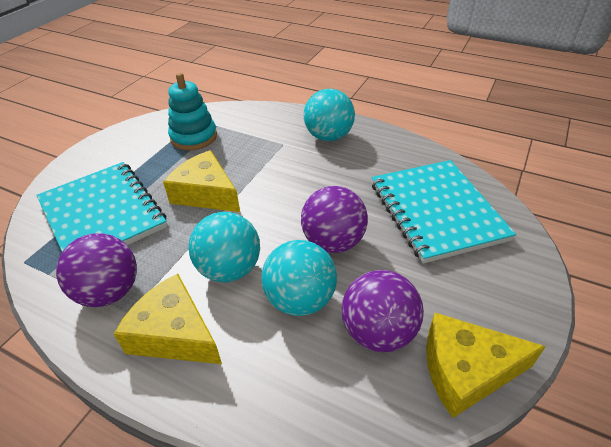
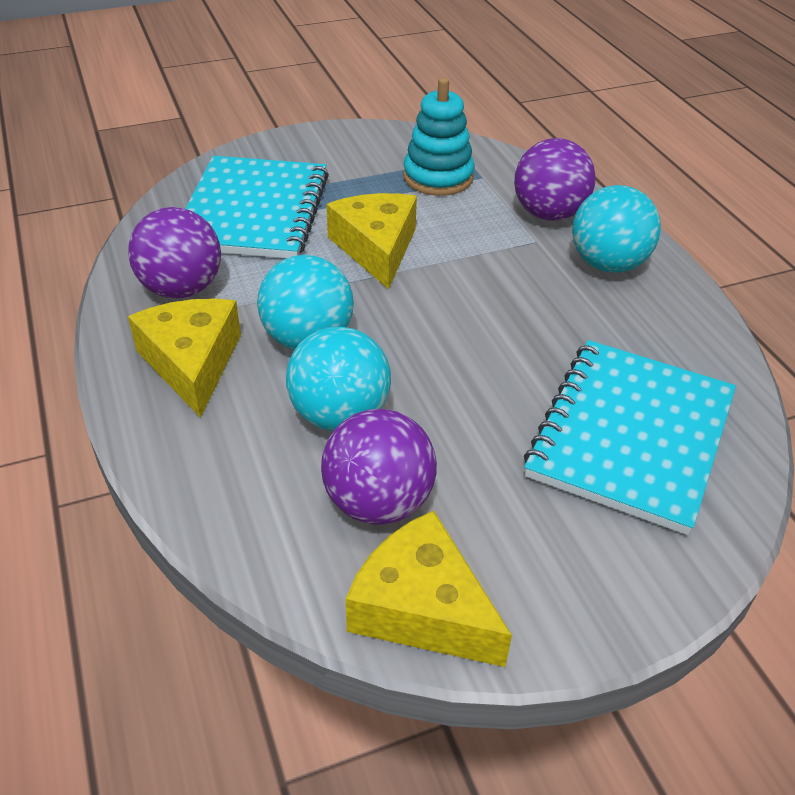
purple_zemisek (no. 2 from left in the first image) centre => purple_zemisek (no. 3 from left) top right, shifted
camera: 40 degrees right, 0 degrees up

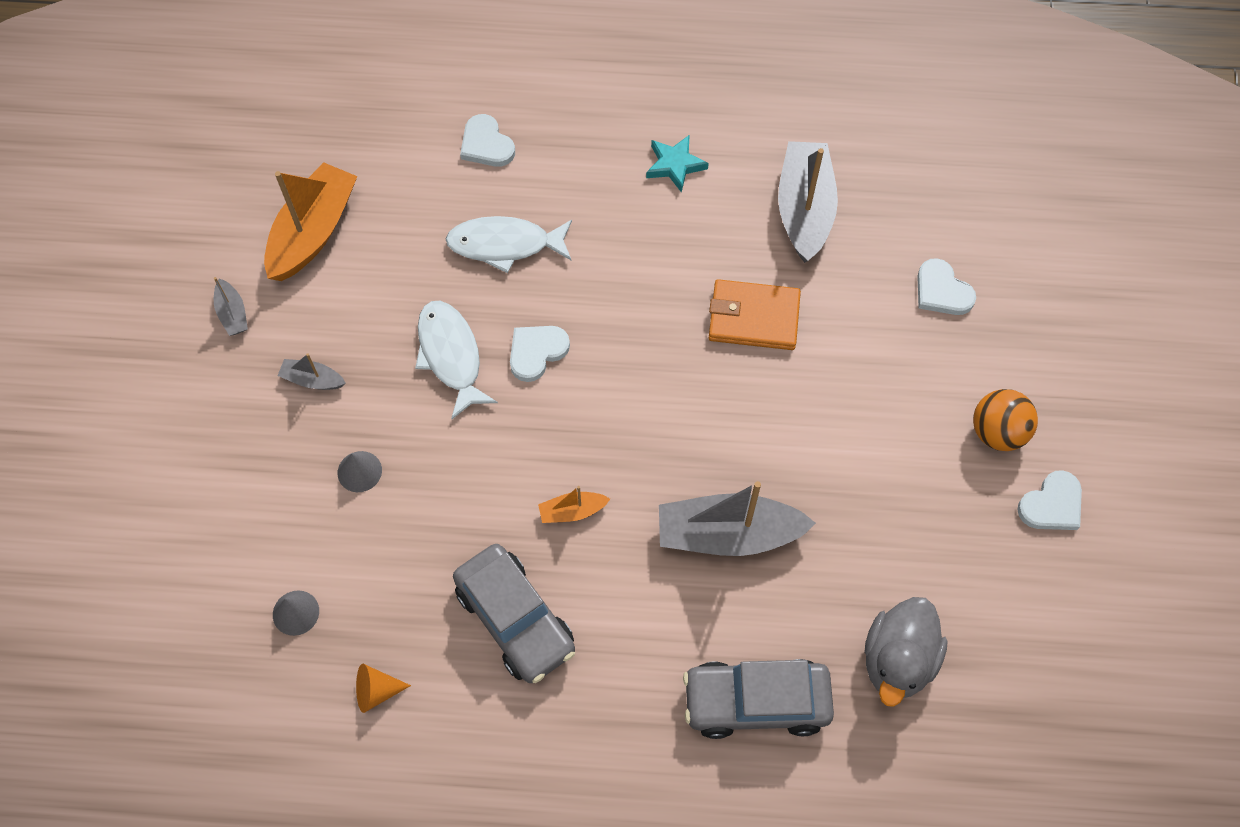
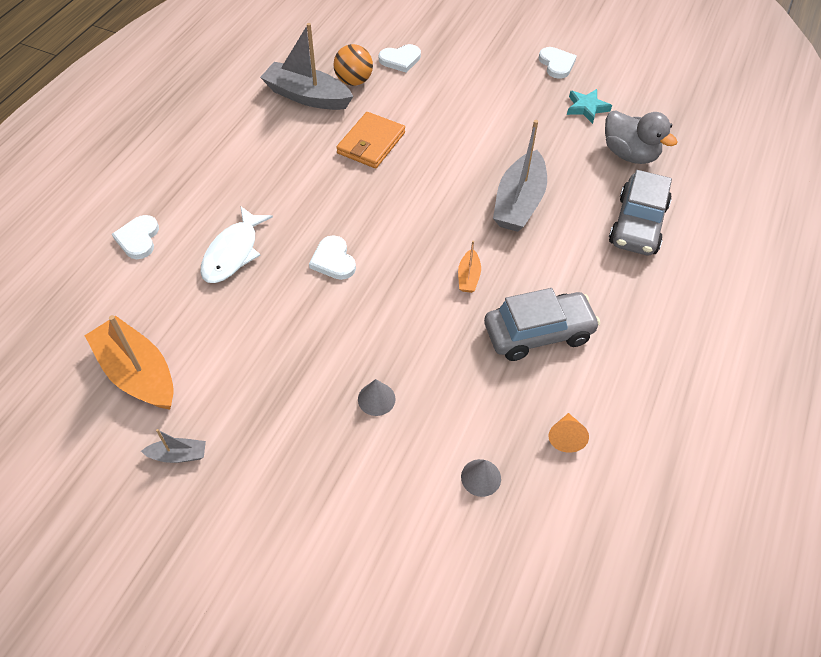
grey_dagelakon (no. 2 from left) middle left => nothing
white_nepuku (no. 1 from left) centre => nothing
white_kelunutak (no. 1 from left) top centre => white_kelunutak (no. 1 from left) middle left, 105 degrees clockwise
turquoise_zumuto top centre => turquoise_zumuto top right, shifted
orange_zemisek middle right => orange_zemisek top centre, shifted
camera: 70 degrees left, 10 degrees down

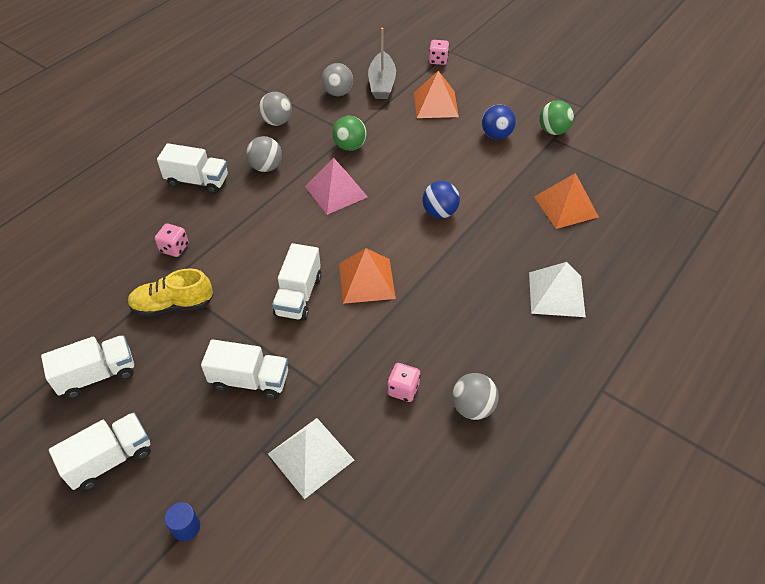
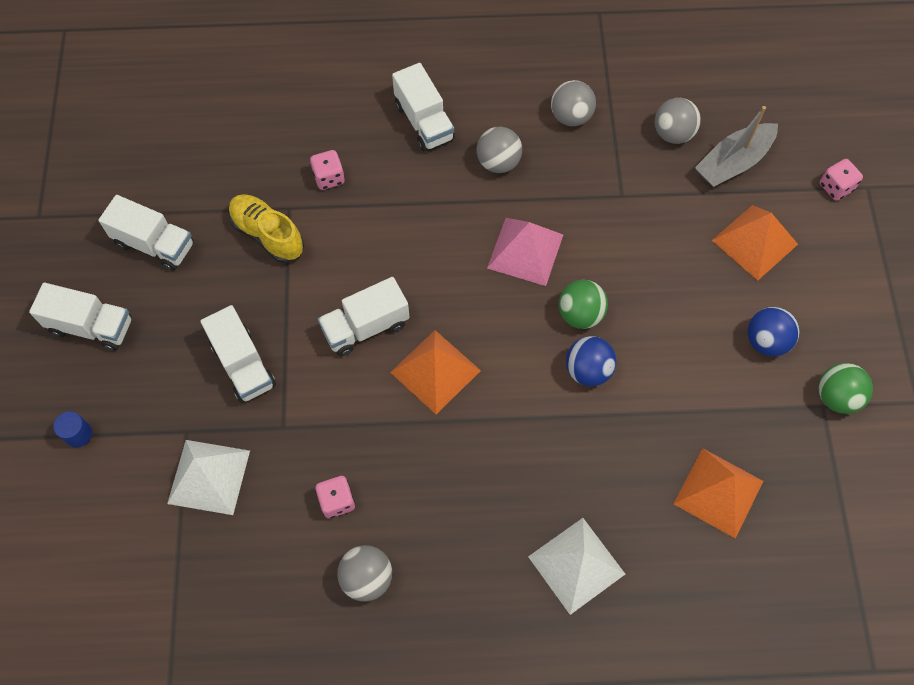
green_zemisek (no. 1 from left) top centre => green_zemisek (no. 1 from left) centre, shifted
camera: 50 degrees right, 15 degrees up

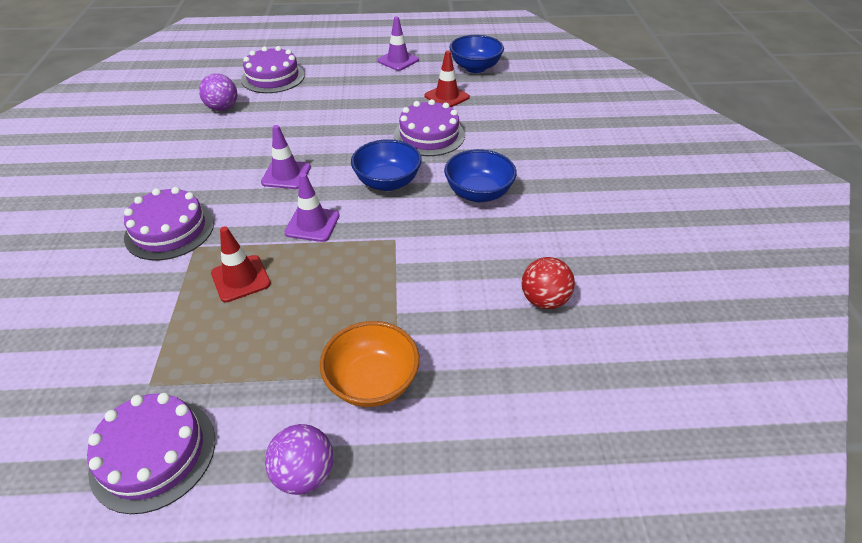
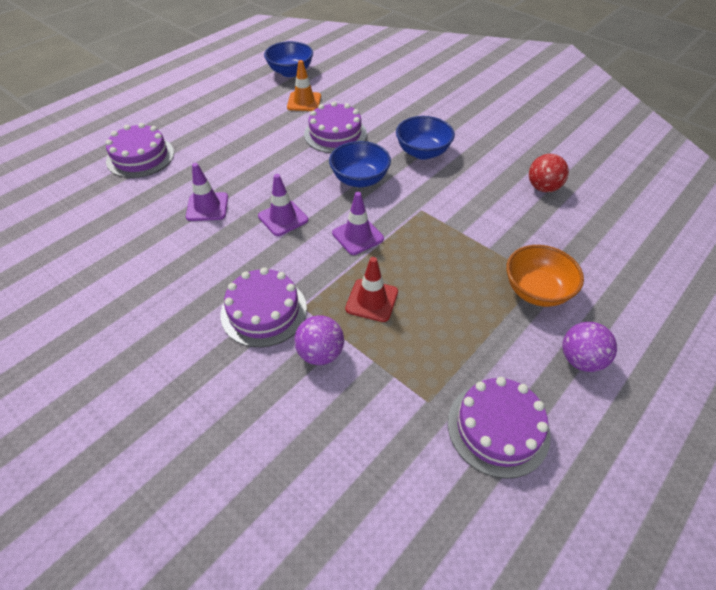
purple_zemisek (no. 1 from left) top left => purple_zemisek (no. 1 from left) centre, shifted
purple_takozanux (no. 3 from left in the first image) top centre => purple_takozanux (no. 1 from left) top left, shifted
red_takozanux (no. 2 from left) top centre => orange_takozanux top centre
camera: 45 degrees left, 5 degrees up

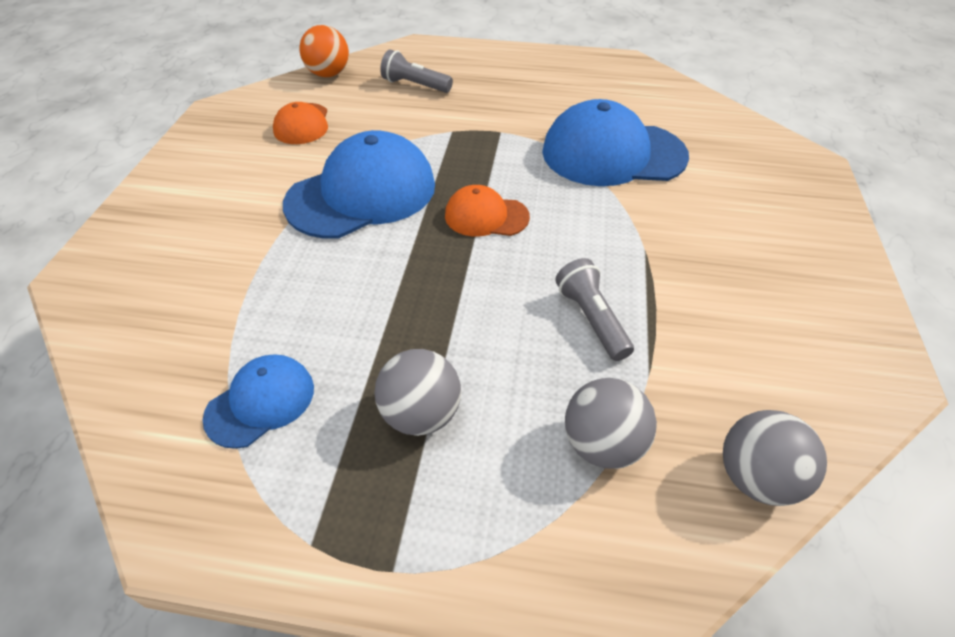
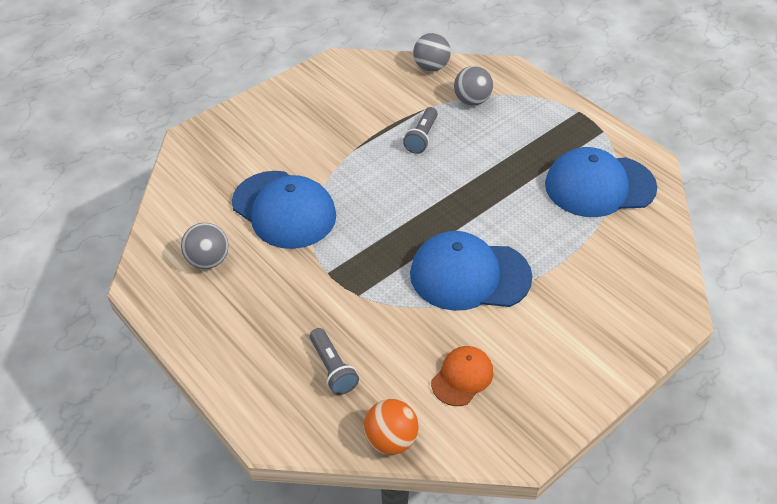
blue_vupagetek (no. 1 from left in the first image) middle left => blue_vupagetek (no. 3 from left) middle right, x1.89
grey_zemisek (no. 1 from left) centre => grey_zemisek (no. 1 from left) middle left, shifted
orange_vupagetek (no. 2 from left) top centre => nothing
camera: 140 degrees left, 0 degrees up

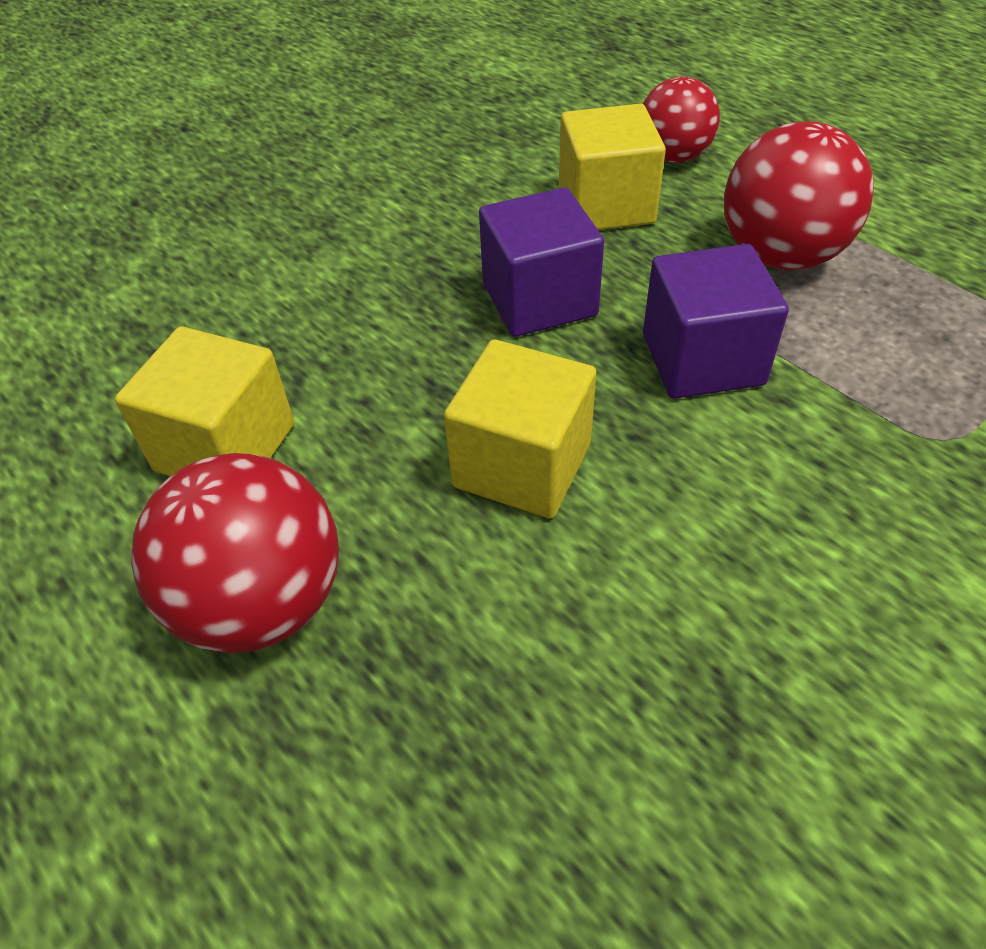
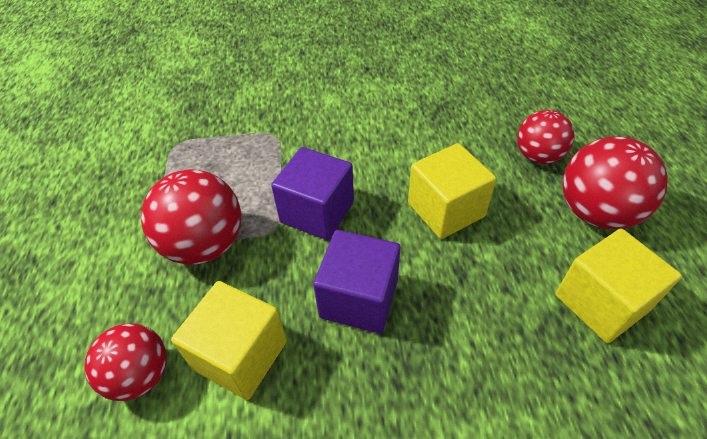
nothing => red_zemisek (no. 3 from left) top right
camera: 145 degrees left, 0 degrees up

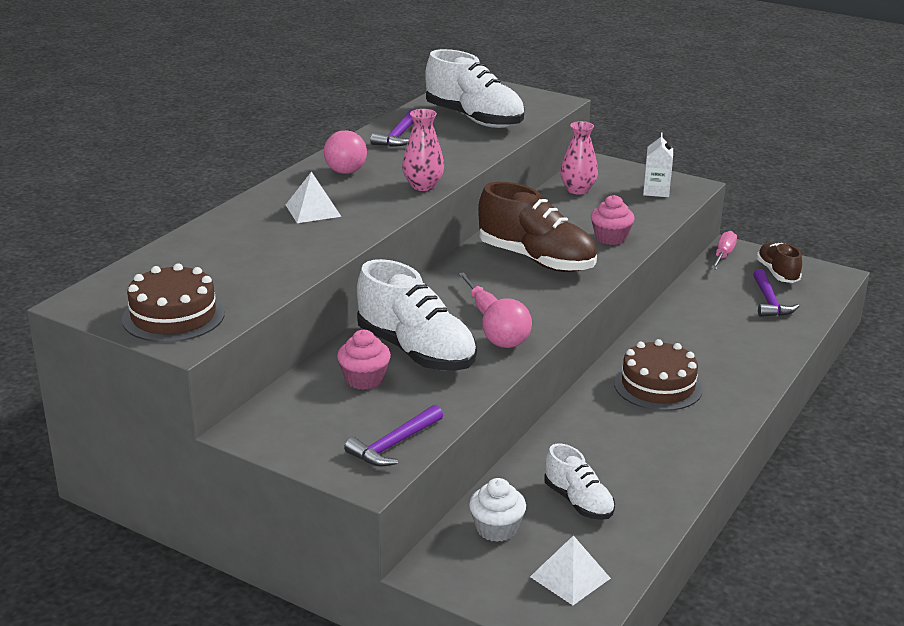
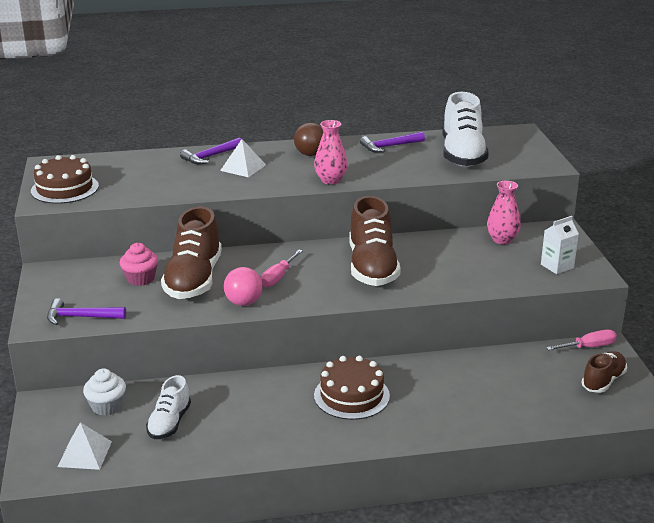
pink_zemisek (no. 1 from left) top centre => brown_zemisek top centre
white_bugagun (no. 1 from left) centre => brown_bugagun (no. 1 from left) middle left
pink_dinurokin (no. 2 from left) middle right => nothing
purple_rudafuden (no. 3 from left in the first image) middle right => purple_rudafuden (no. 2 from left) top left, shifted
camera: 50 degrees right, 0 degrees up

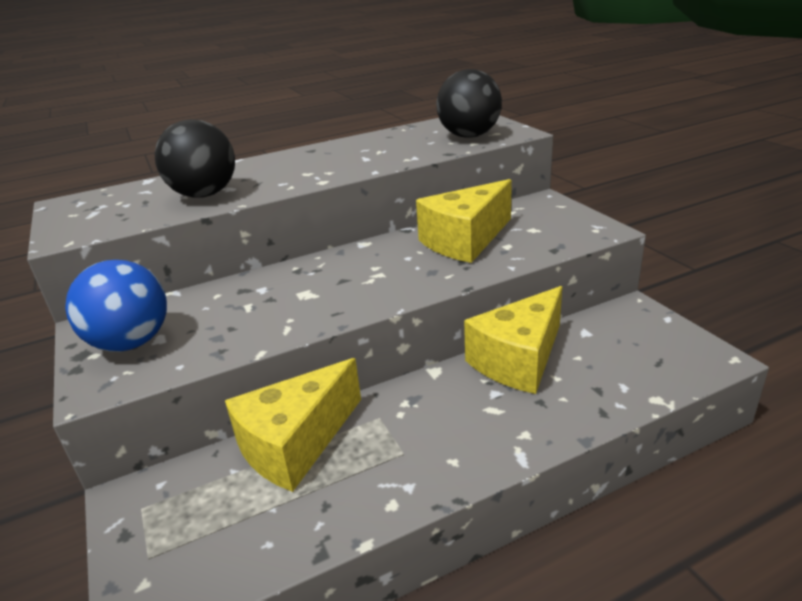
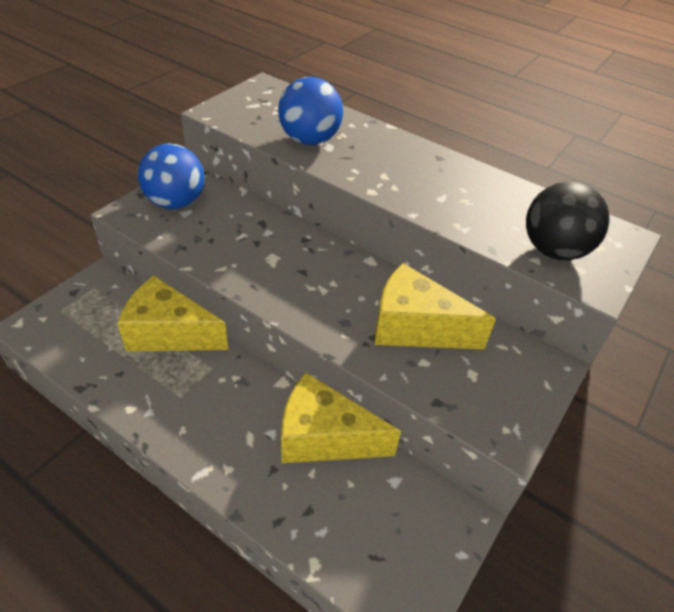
black_zemisek (no. 1 from left) top left => blue_zemisek (no. 2 from left) top centre
camera: 55 degrees right, 15 degrees up

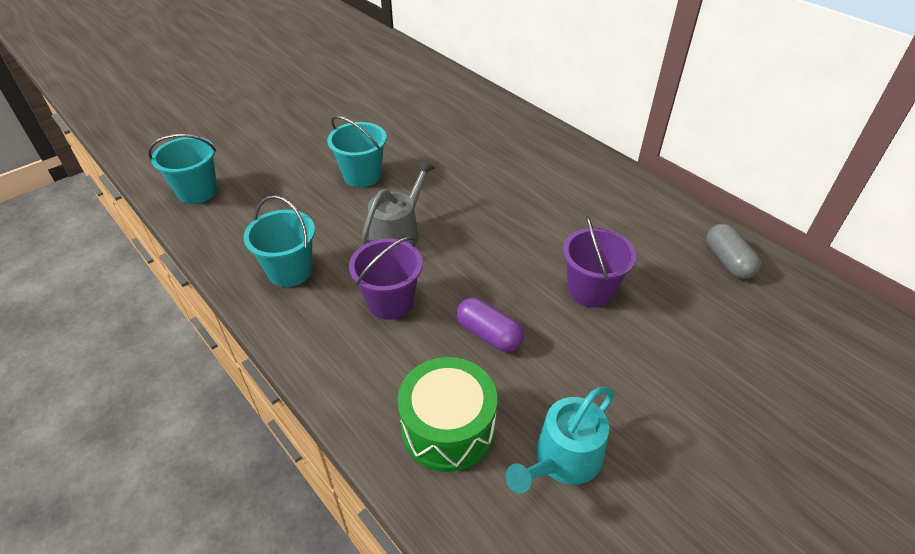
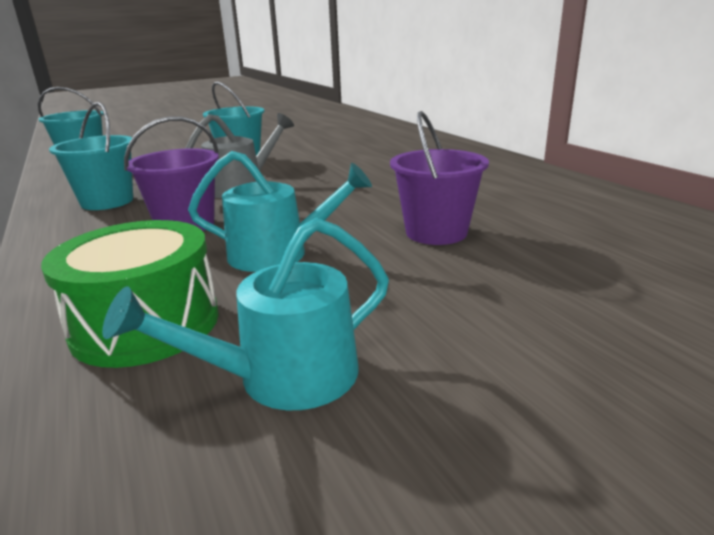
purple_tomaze centre => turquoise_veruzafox (no. 2 from left) centre
grey_tomaze middle right => nothing
camera: 15 degrees right, 20 degrees down

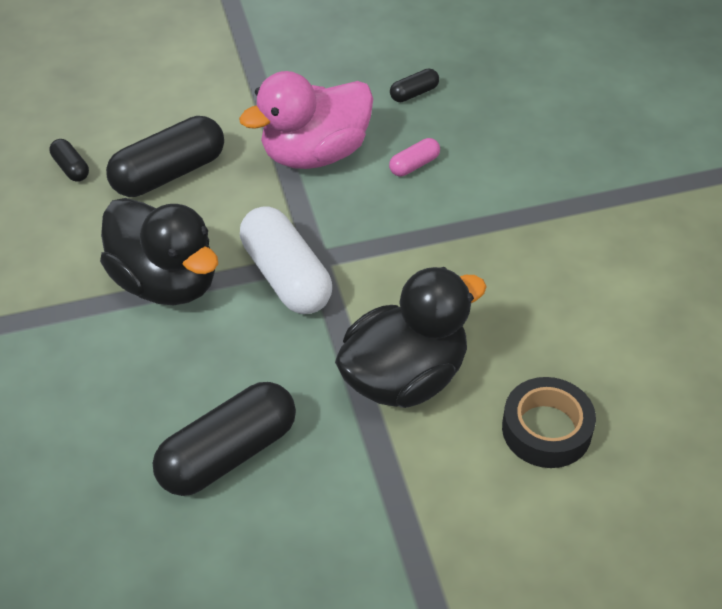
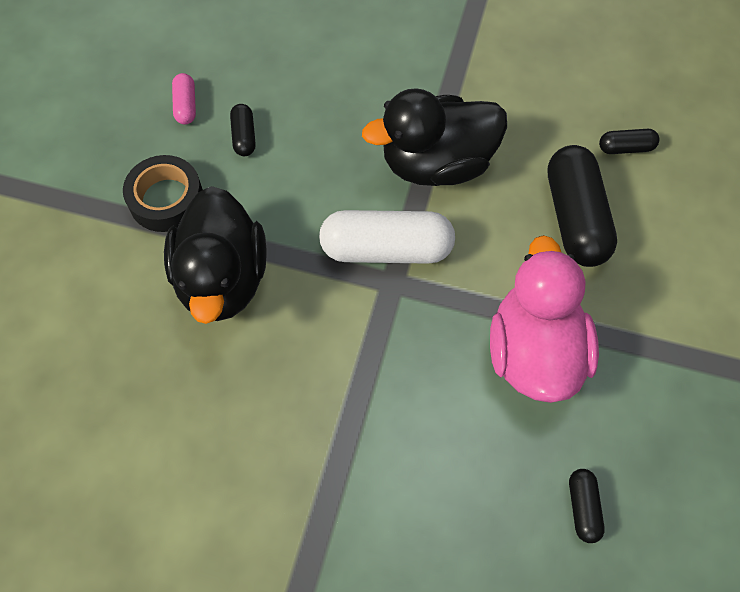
black_tomaze (no. 3 from left in the first image) bottom left => black_tomaze (no. 1 from left) top left, x0.47
pink_tomaze top centre => pink_tomaze top left, shifted
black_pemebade bottom right => black_pemebade top left, shifted
camera: 120 degrees right, 15 degrees up

